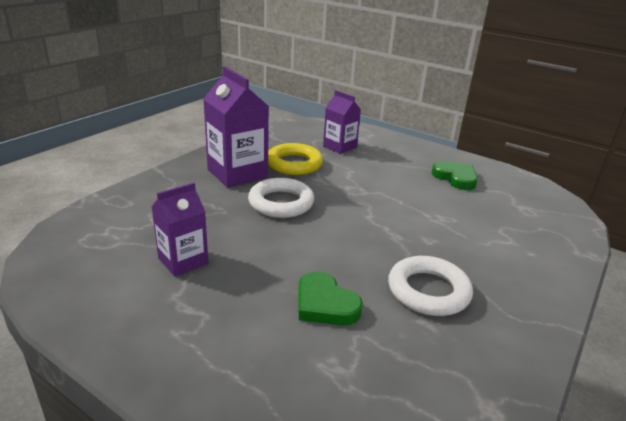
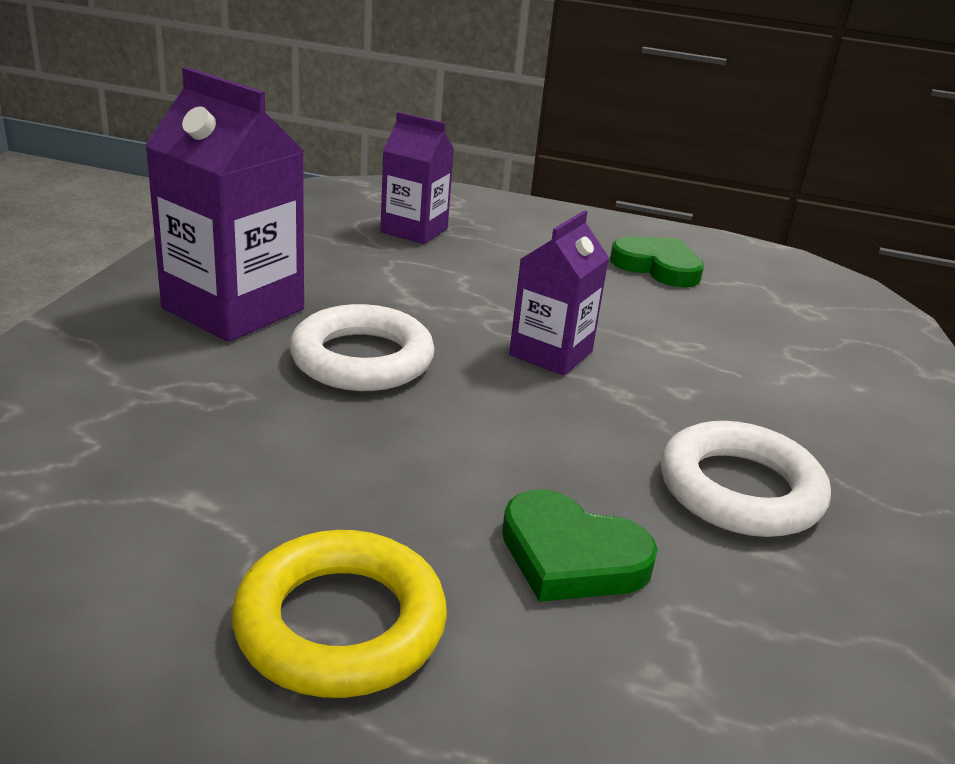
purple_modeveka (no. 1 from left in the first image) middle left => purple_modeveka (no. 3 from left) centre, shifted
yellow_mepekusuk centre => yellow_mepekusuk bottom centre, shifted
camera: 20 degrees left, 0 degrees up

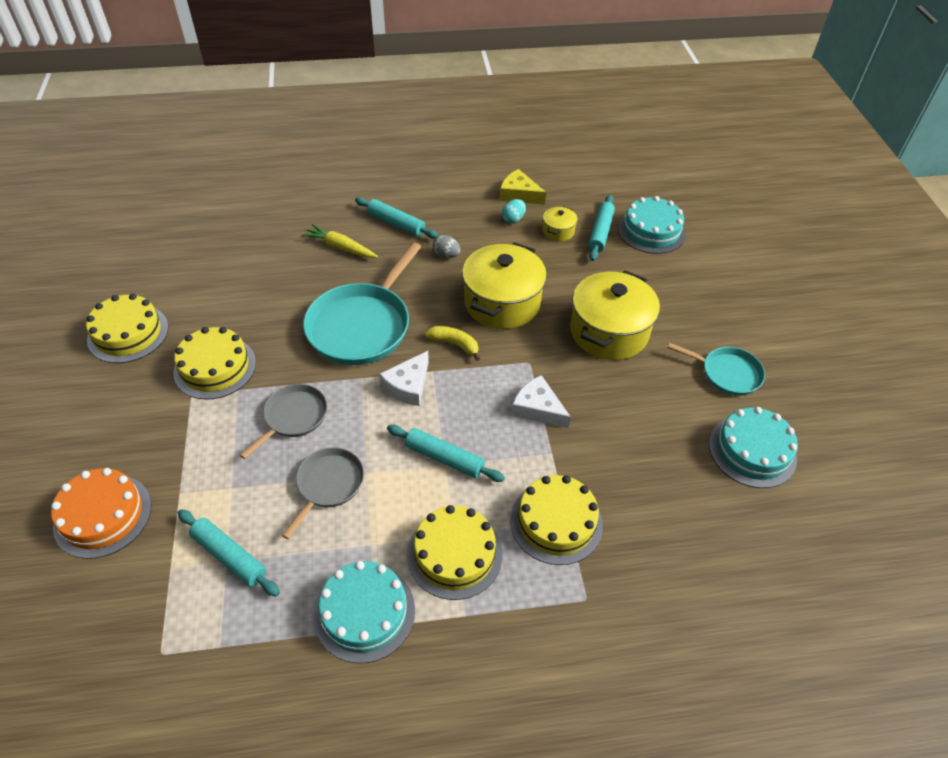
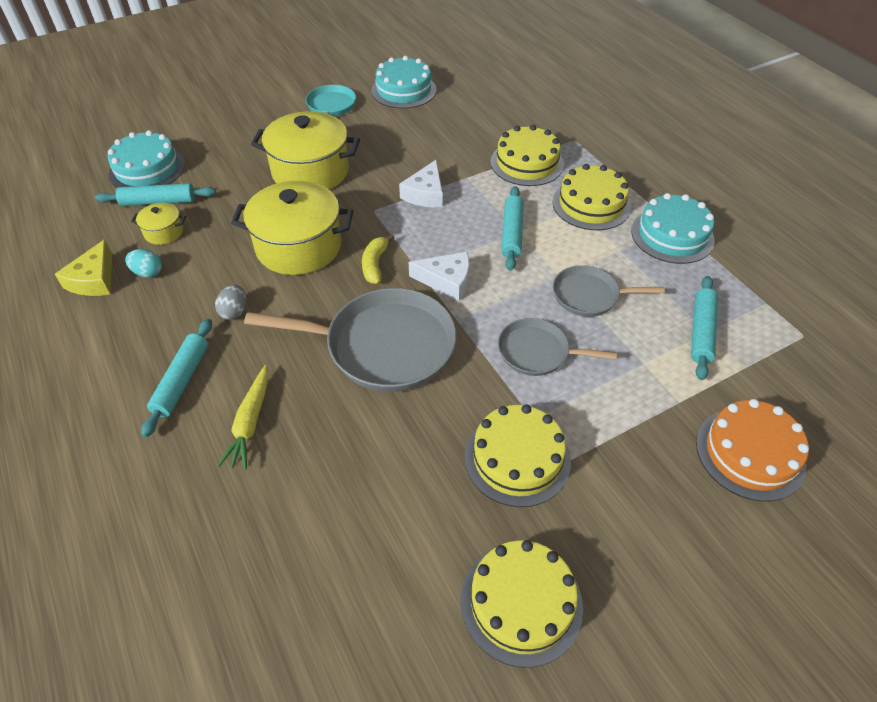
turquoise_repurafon (no. 1 from left) centre => grey_repurafon (no. 1 from left) centre
camera: 110 degrees left, 0 degrees up

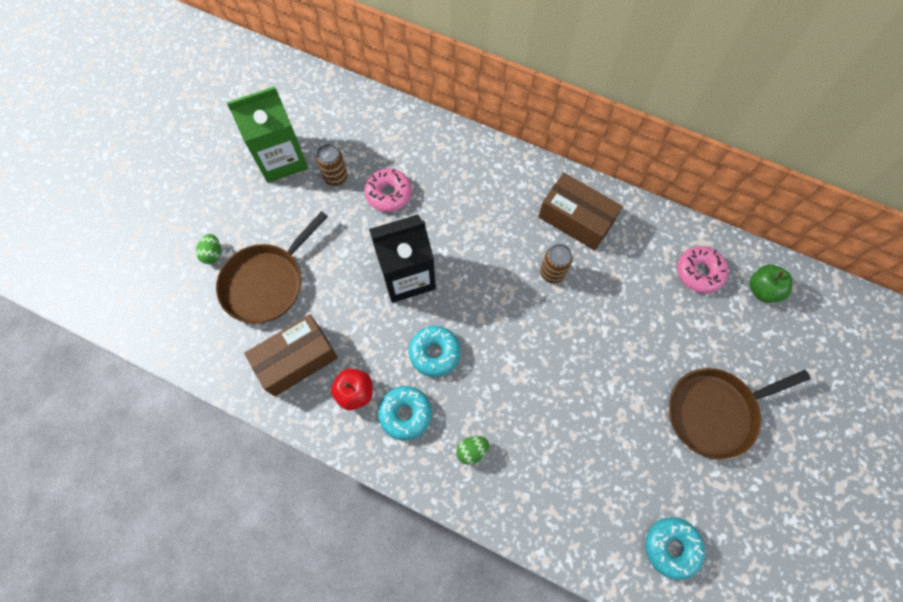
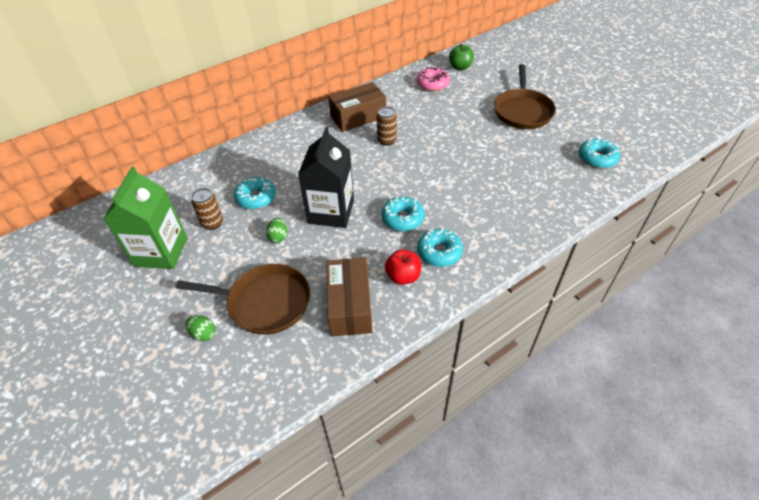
brown_repurafon (no. 1 from left) middle left, 60 degrees counterclockwise
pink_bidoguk (no. 1 from left) top centre => turquoise_bidoguk (no. 1 from left) centre
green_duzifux (no. 2 from left) bottom centre => green_duzifux (no. 2 from left) centre, shifted
camera: 60 degrees left, 20 degrees down

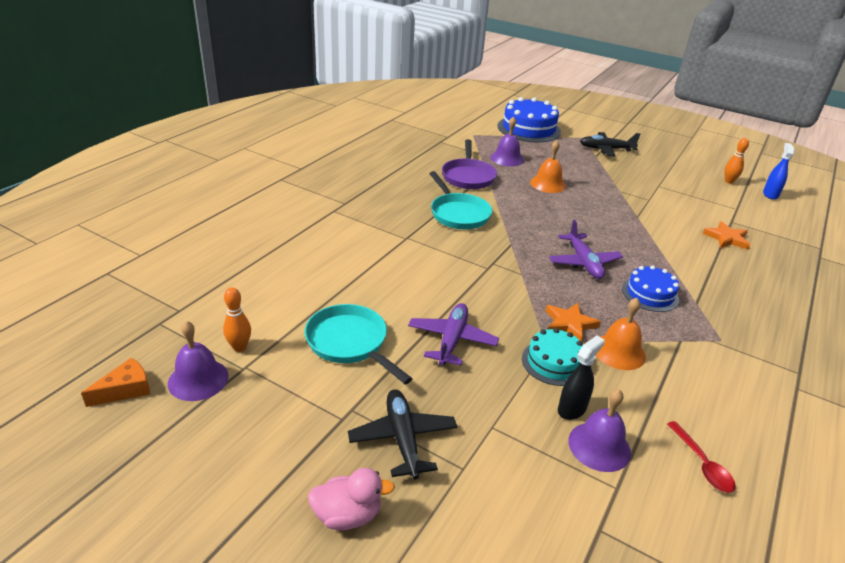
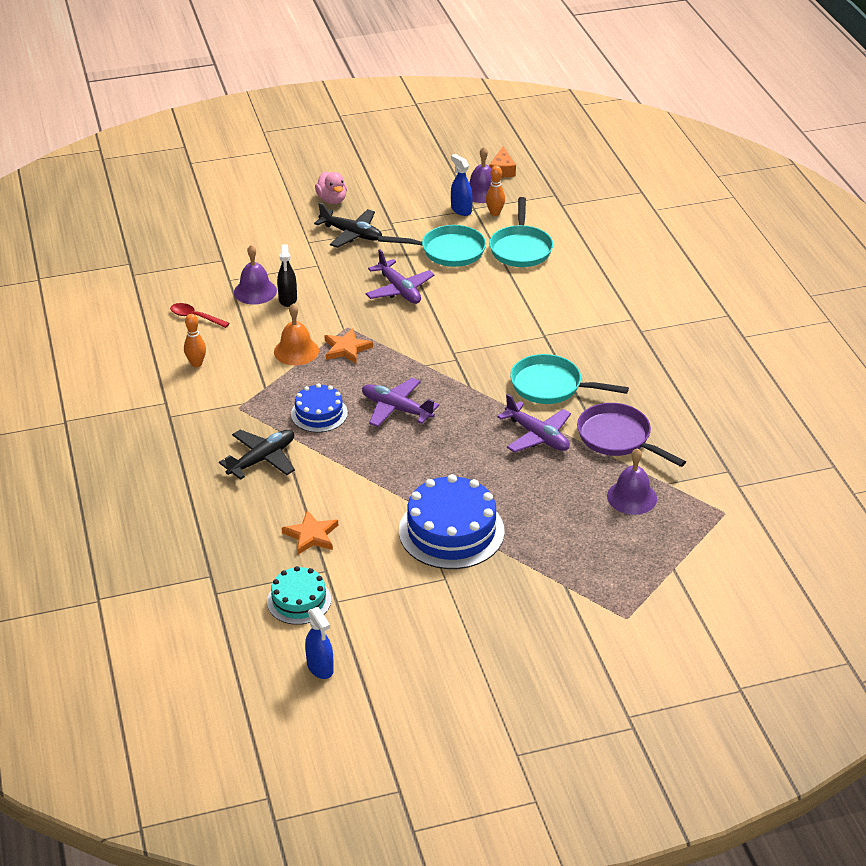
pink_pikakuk bottom centre => pink_pikakuk top centre, 60 degrees counterclockwise
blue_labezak (no. 1 from left in the first image) top centre => blue_labezak (no. 2 from left) centre, shifted
turquoise_labezak centre => turquoise_labezak bottom centre, shifted
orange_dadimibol (no. 1 from left) top centre => nothing
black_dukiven (no. 2 from left in the first image) top right => black_dukiven (no. 1 from left) middle left, shifted
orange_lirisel (no. 2 from left in the first image) top right => orange_lirisel (no. 1 from left) middle left, shifted
nothing => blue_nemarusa (no. 2 from left) top centre
nothing => turquoise_repurafon (no. 2 from left) top centre
nothing => purple_dukiven (no. 3 from left) centre
camera: 135 degrees right, 5 degrees up

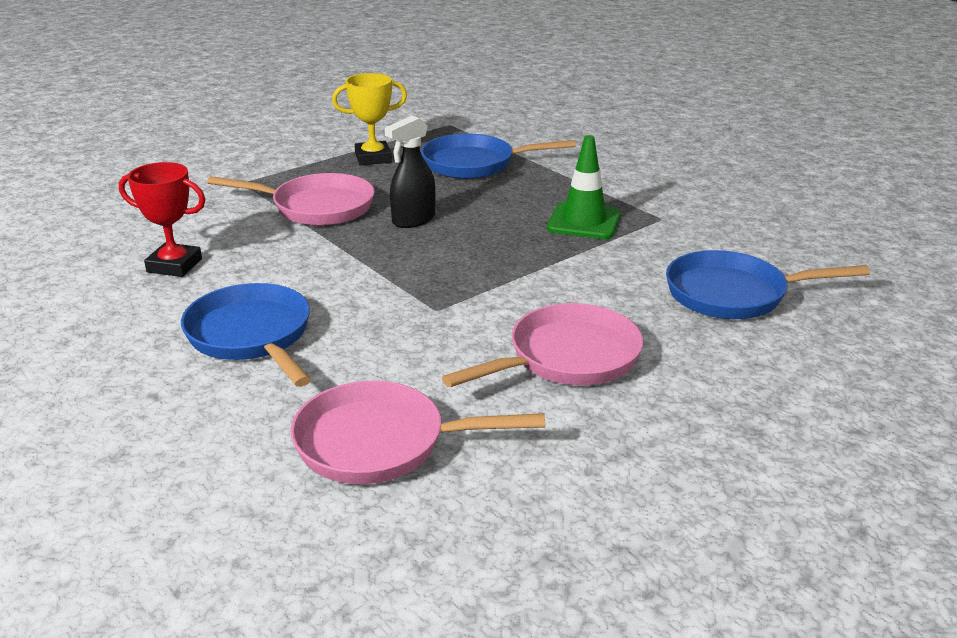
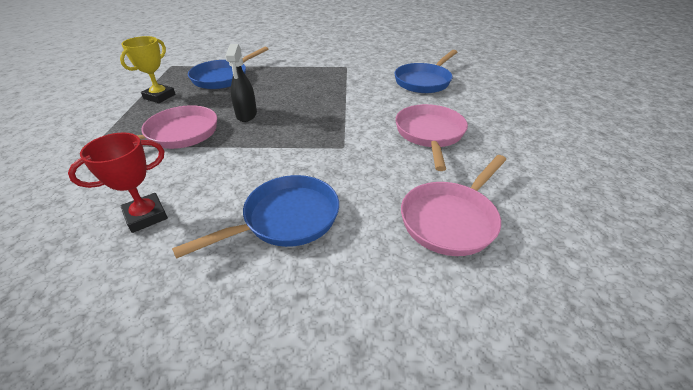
blue_repurafon (no. 1 from left in the first image) middle left => blue_repurafon (no. 2 from left) centre, 135 degrees clockwise
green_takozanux top centre => nothing
camera: 50 degrees left, 10 degrees up

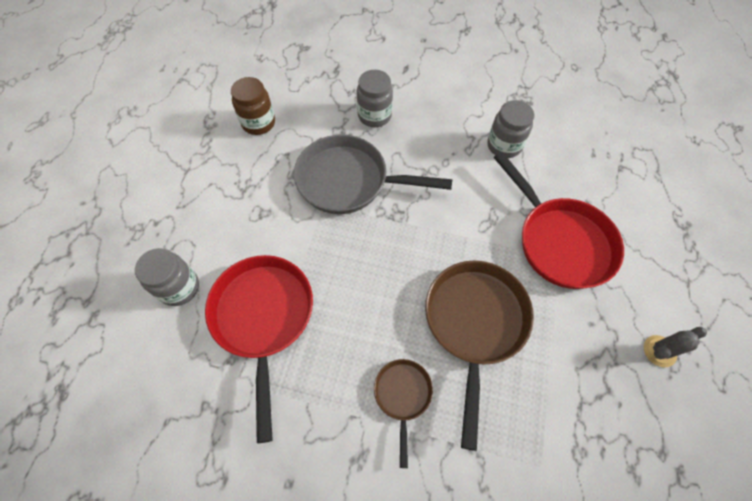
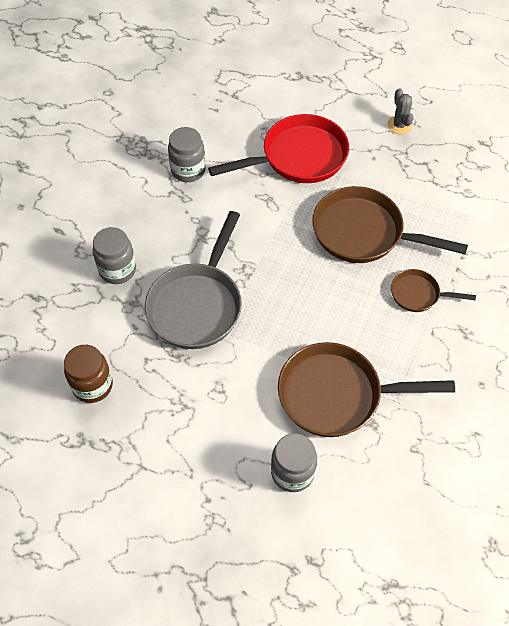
red_repurafon (no. 1 from left) bottom centre => brown_repurafon (no. 1 from left) middle right
camera: 80 degrees left, 5 degrees down

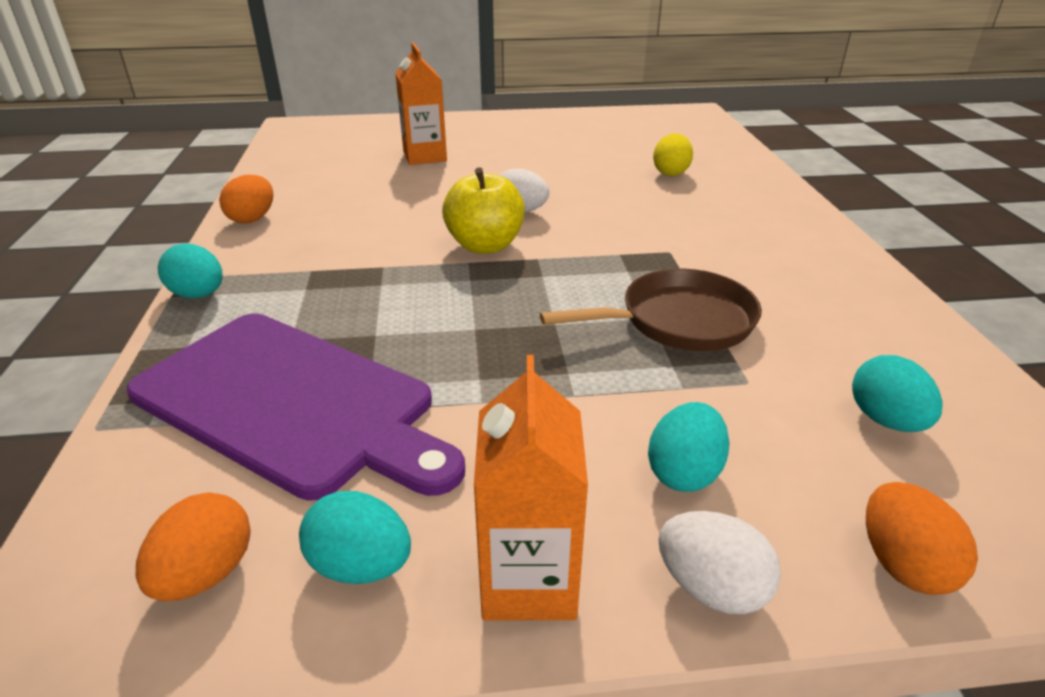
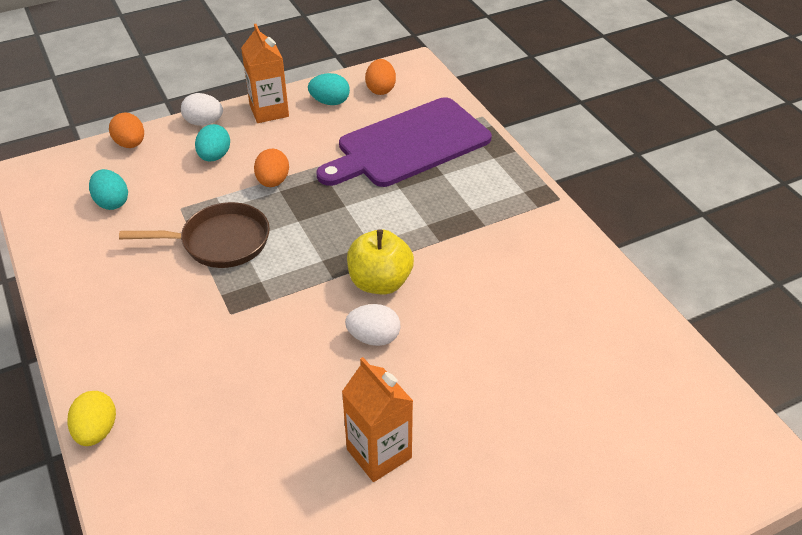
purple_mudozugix middle left => purple_mudozugix top centre, 45 degrees counterclockwise
turquoise_duzifux (no. 1 from left) middle left => nothing
orange_duzifux (no. 2 from left) top left => orange_duzifux (no. 2 from left) top centre, shifted
orange_modeveka (no. 1 from left in the first image) top centre => orange_modeveka (no. 2 from left) bottom centre, shifted
brown_repurafon centre => brown_repurafon middle left, 150 degrees counterclockwise
yellow_duzifux top centre => yellow_duzifux bottom left, shifted
camera: 160 degrees right, 10 degrees up

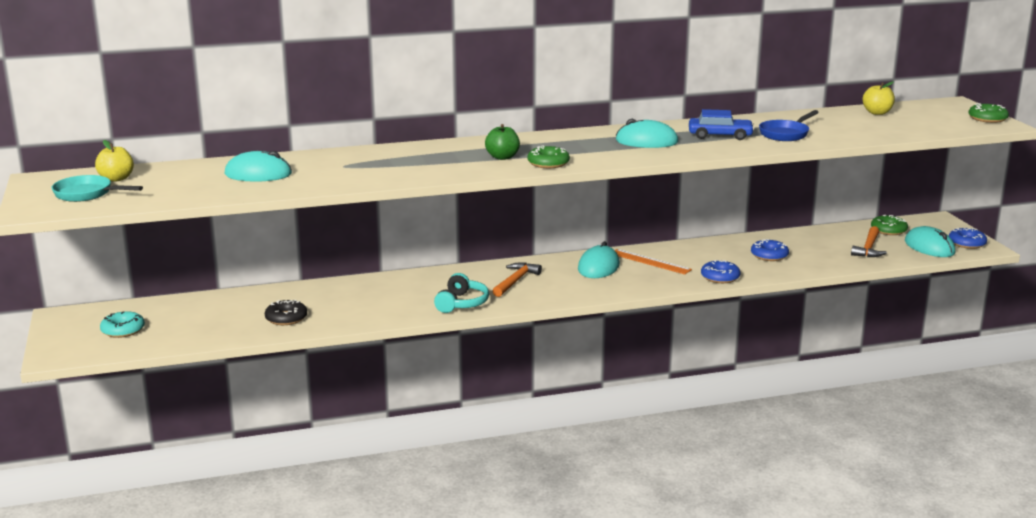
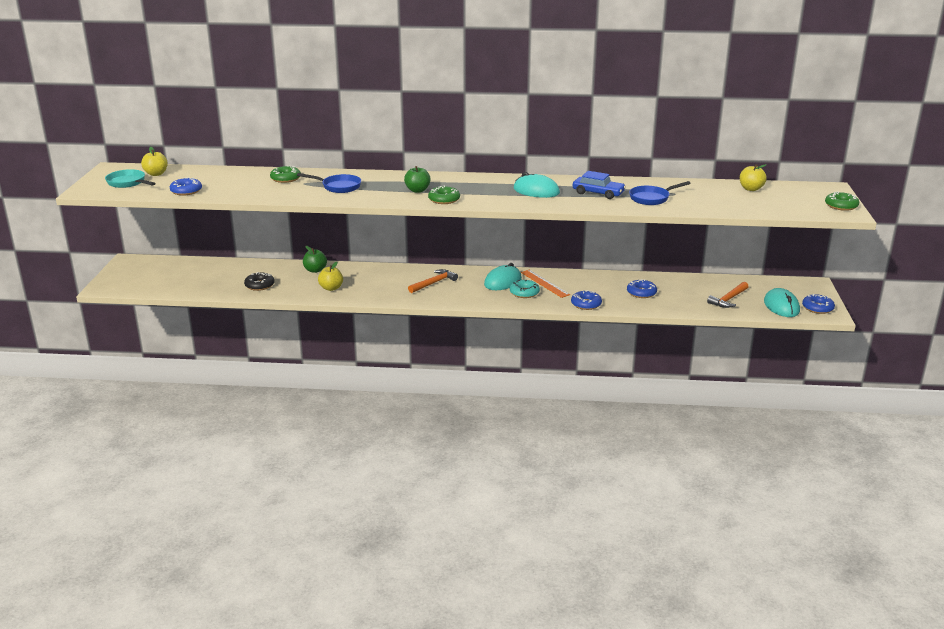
turquoise_bidoguk middle left => turquoise_bidoguk centre, shifted
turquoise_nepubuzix (no. 1 from left) top left => nothing
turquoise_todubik centre => nothing
green_bidoguk (no. 2 from left in the first image) middle right => green_bidoguk (no. 1 from left) top left, shifted
nothing => blue_bidoguk (no. 1 from left) top left
nothing => blue_repurafon (no. 1 from left) top centre
nothing => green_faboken (no. 1 from left) centre
nothing => yellow_faboken (no. 2 from left) centre
camera: 20 degrees right, 5 degrees up

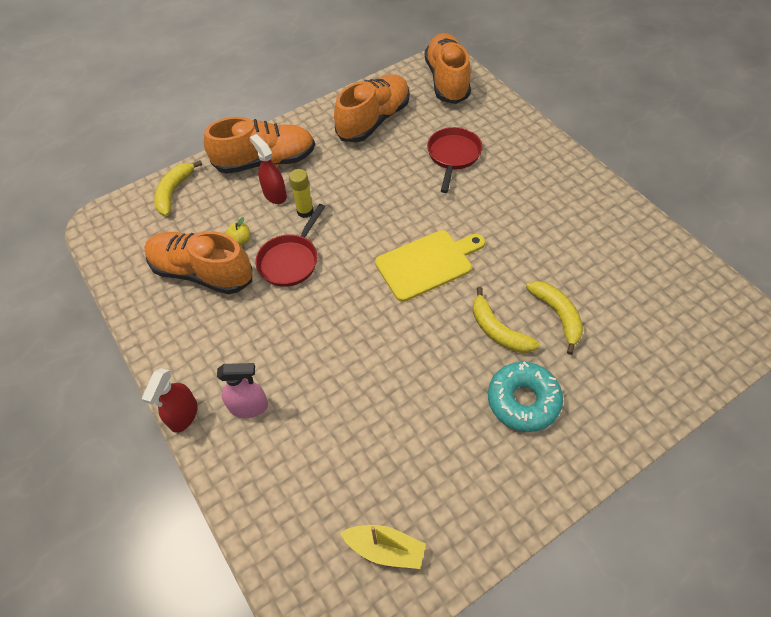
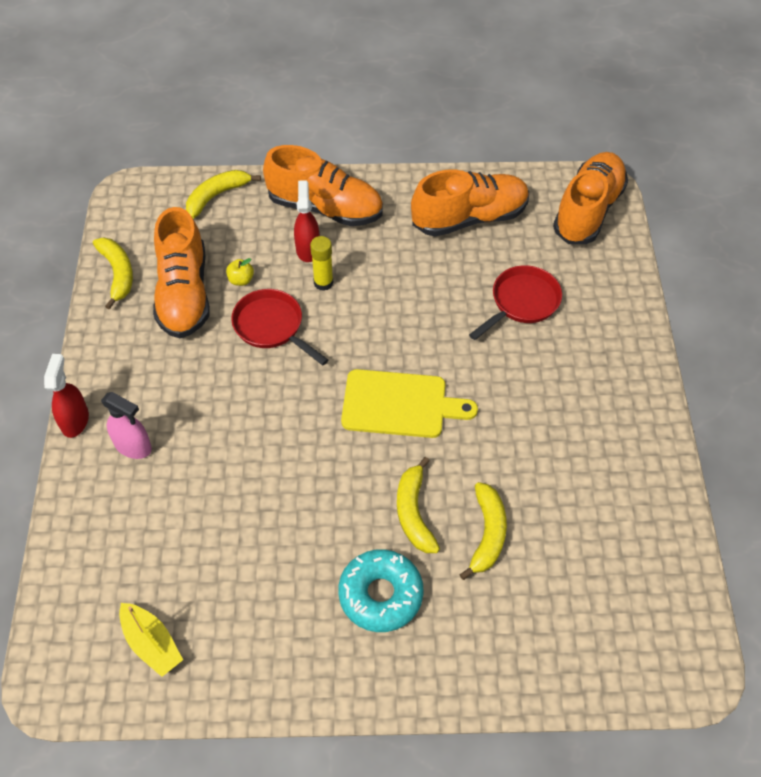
red_nemarusa (no. 1 from left) middle left, 135 degrees clockwise
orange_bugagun (no. 1 from left) middle left, 150 degrees counterclockwise
red_repurafon (no. 1 from left) centre, 75 degrees clockwise
nothing => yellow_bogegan (no. 1 from left) middle left
camera: 30 degrees right, 0 degrees up

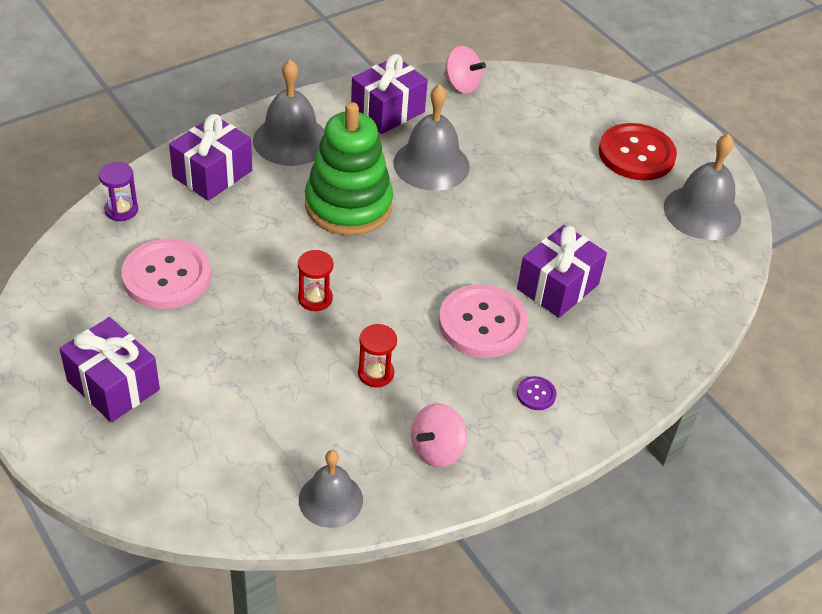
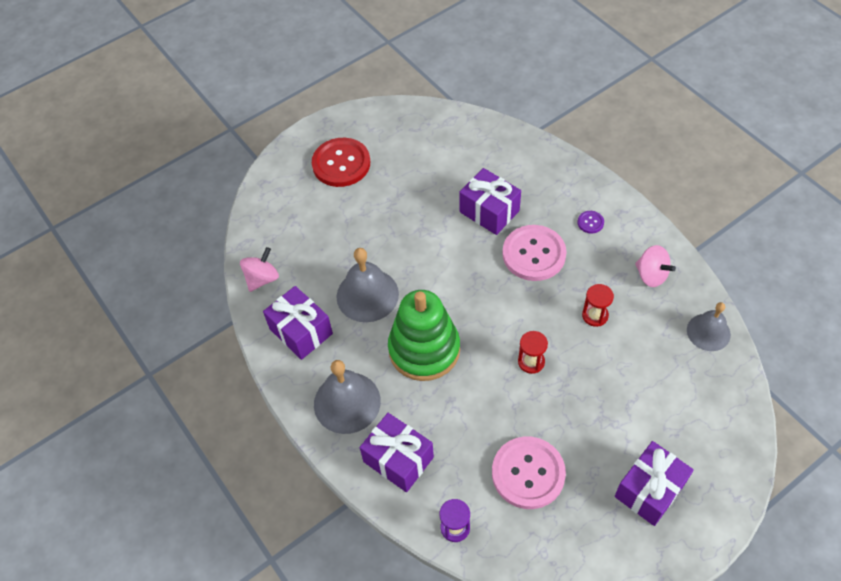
grey_dadimibol (no. 4 from left) top right => nothing
camera: 85 degrees left, 10 degrees up

